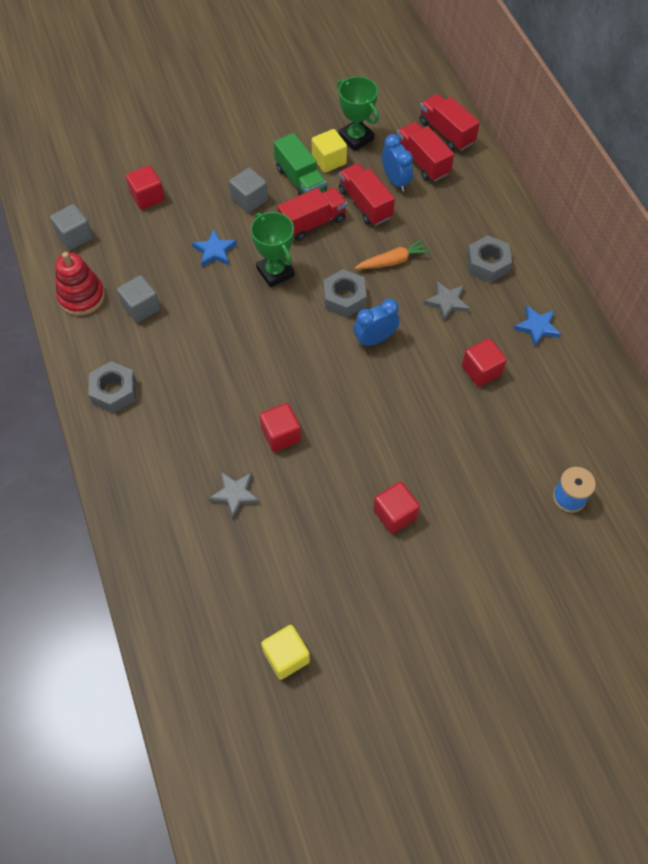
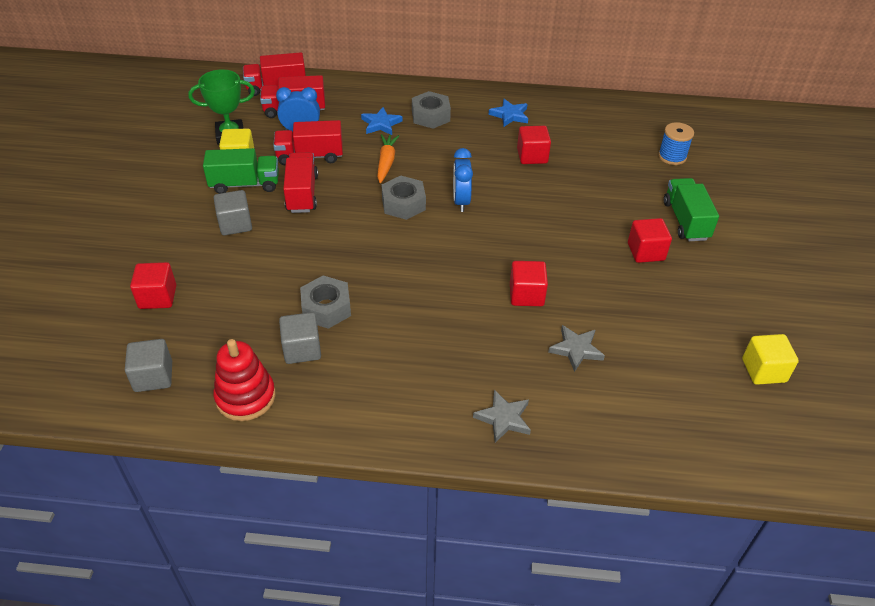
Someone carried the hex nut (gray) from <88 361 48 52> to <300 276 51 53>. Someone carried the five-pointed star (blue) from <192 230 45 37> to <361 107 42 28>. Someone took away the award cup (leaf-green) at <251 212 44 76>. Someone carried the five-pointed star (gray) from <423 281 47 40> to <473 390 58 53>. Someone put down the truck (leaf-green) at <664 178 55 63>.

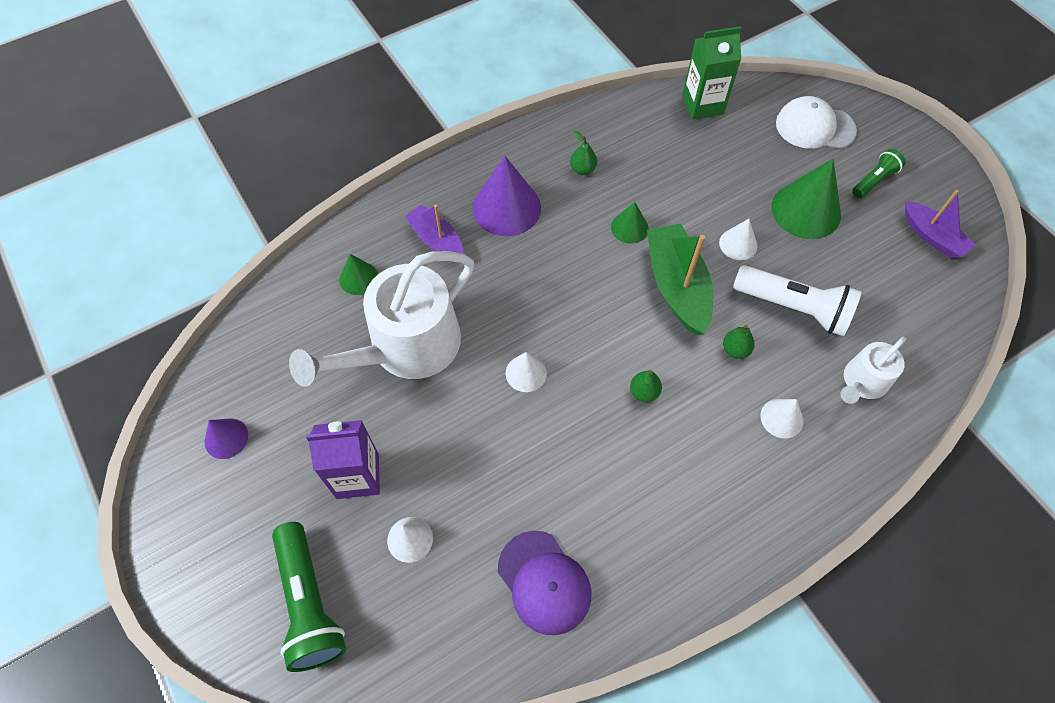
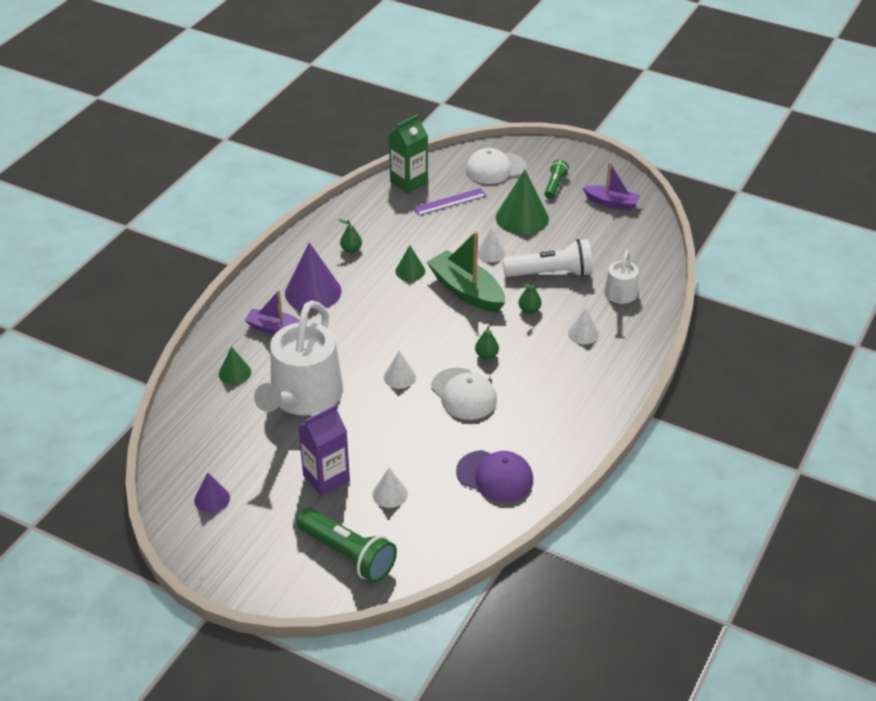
Someone put down the straightedge (purple) at <413 188 73 28>. Someone put down the peaked cap (white) at <431 368 66 52>.

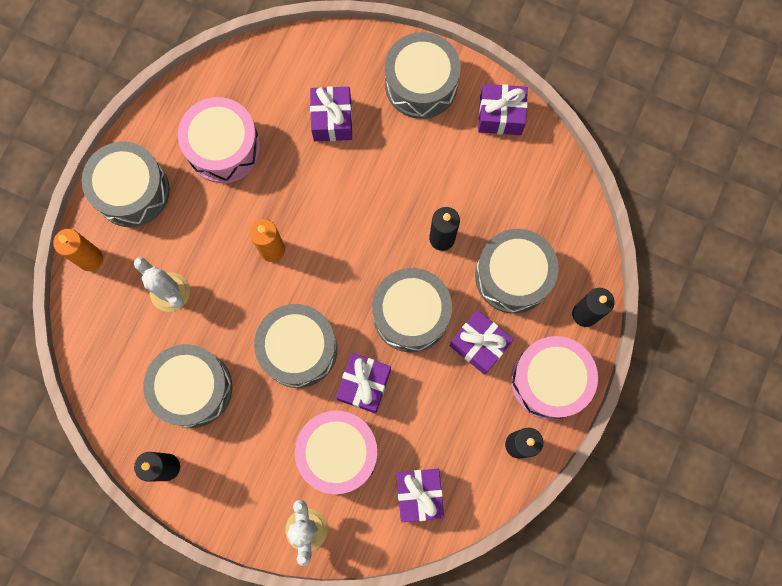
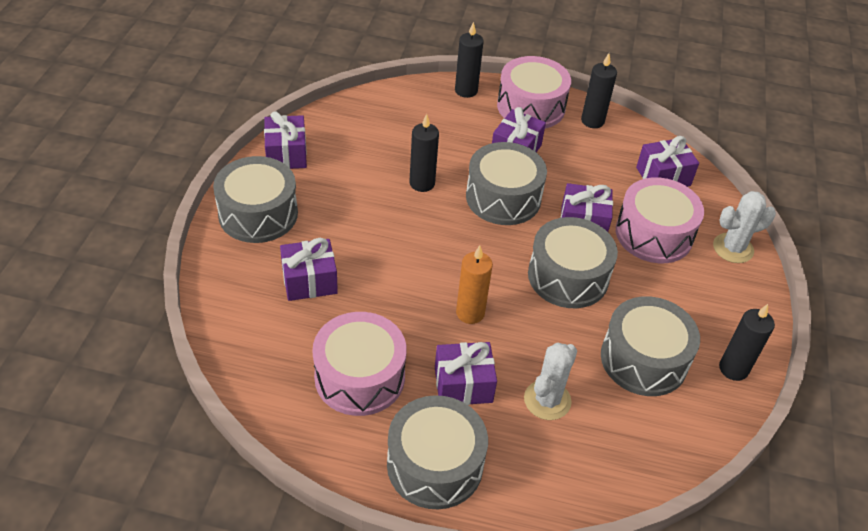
Someone took away the candle (orange) at <53 229 50 42>. Someone took away the toy drum (gray) at <475 229 84 85>. Someone put down the wrapped gift (purple) at <435 342 62 63>.

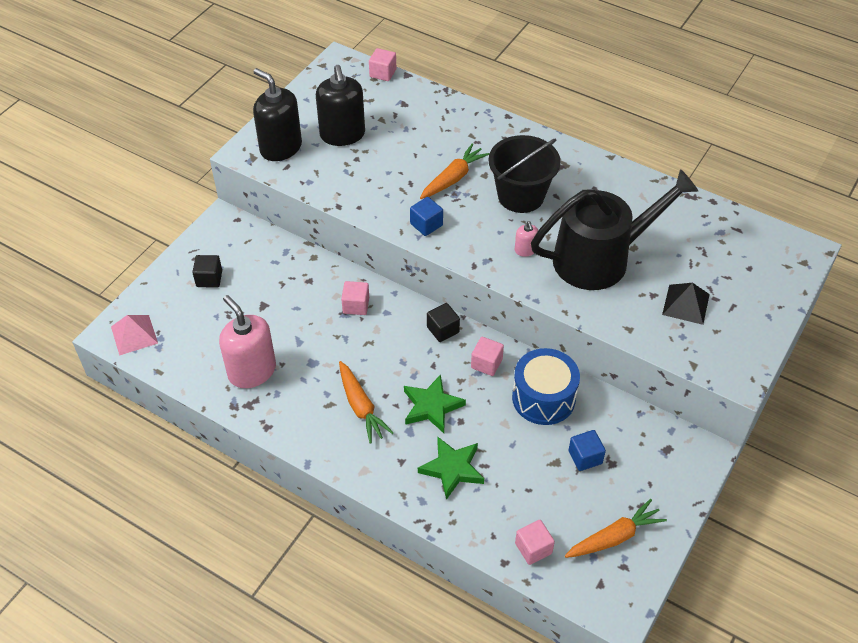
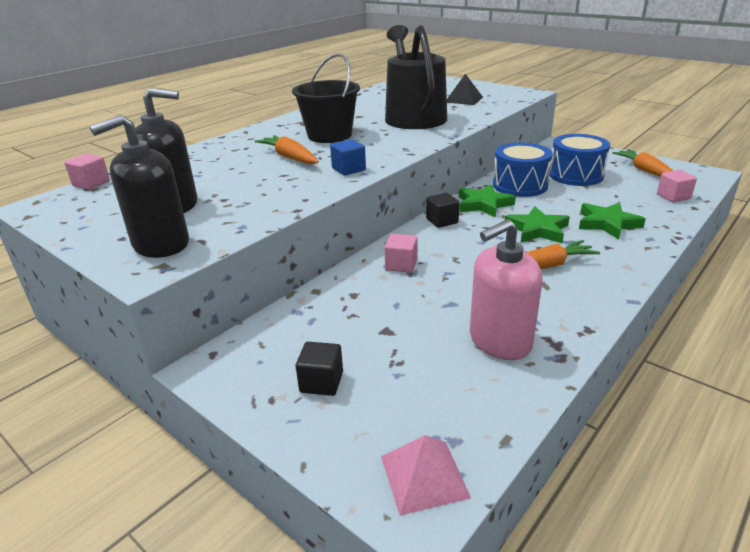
Someone swapped the solid cube (pink) at <471 337 33 39> for the five-pointed star (leaf-green) at <459 184 57 34>. Someone took away the soap dispenser (pink) at <515 221 23 36>. Someone swapped the solid cube (blue) at <568 430 38 41> for the toy drum (blue) at <549 134 61 52>.

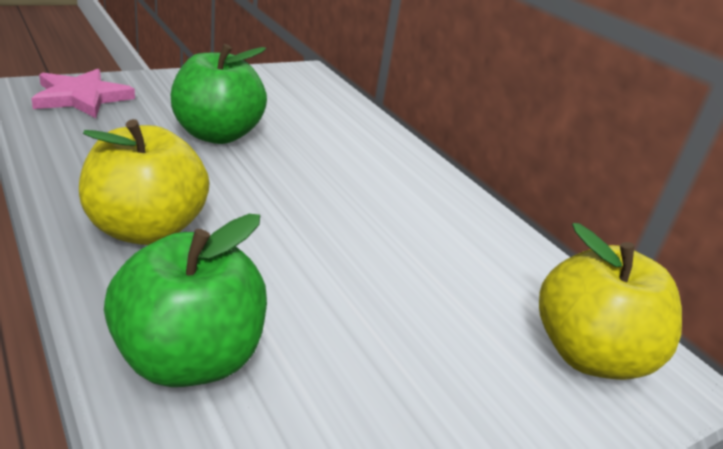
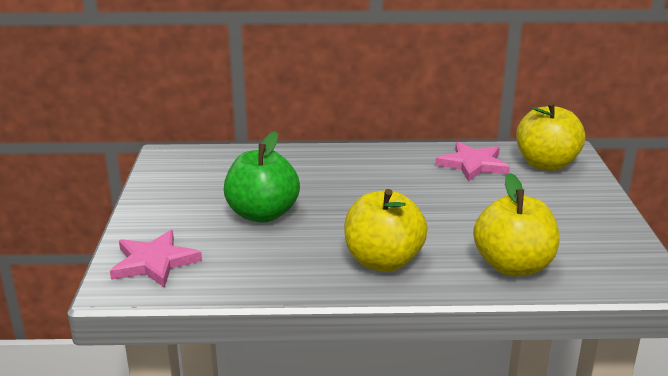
Someone repainted the apple fruit (leaf-green) at <104 214 163 173>, which became the apple fruit (bright yellow) at <473 173 86 103>. Someone put down the five-pointed star (pink) at <435 142 75 40>.

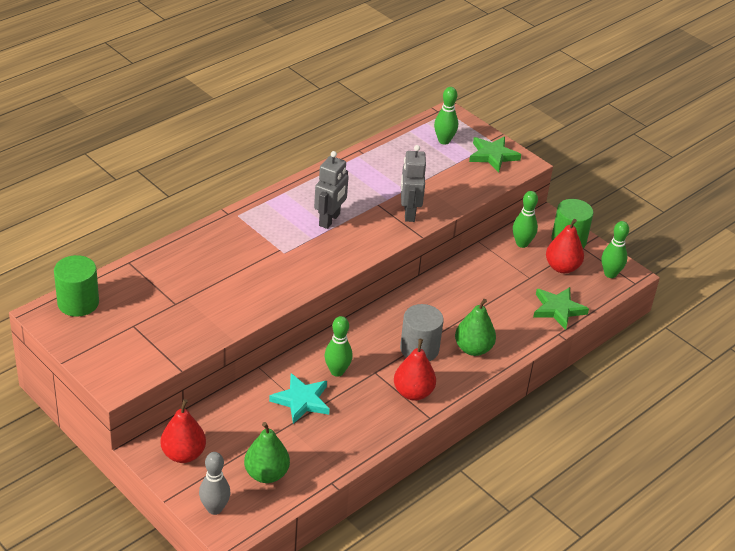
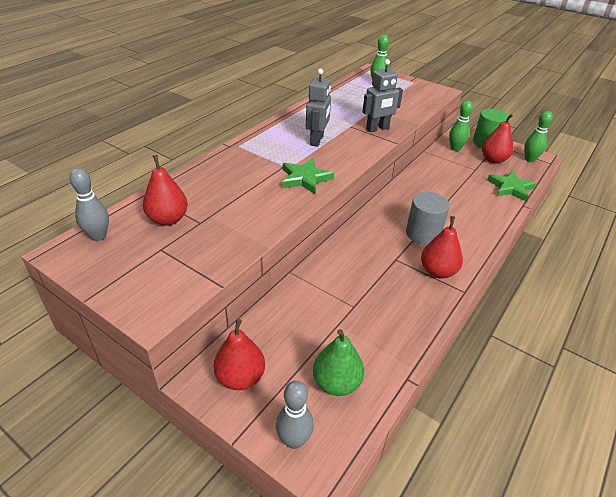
Someone swapped the solid cylinder (leaf-green) at <54 255 45 62> for the bowling pin (gray) at <69 168 40 73>. Someone took away the five-pointed star (turquoise) at <269 373 61 51>. Someone took away the bowling pin (leaf-green) at <325 316 28 61>. Someone rotated the robot (gray) at <401 145 25 77> by 105 degrees counterclockwise. Someone took away the toy pear (leaf-green) at <455 299 41 57>. Someone carried the five-pointed star (leaf-green) from <469 136 52 36> to <282 158 52 36>. Someone put down the toy pear (crimson) at <143 155 45 71>.

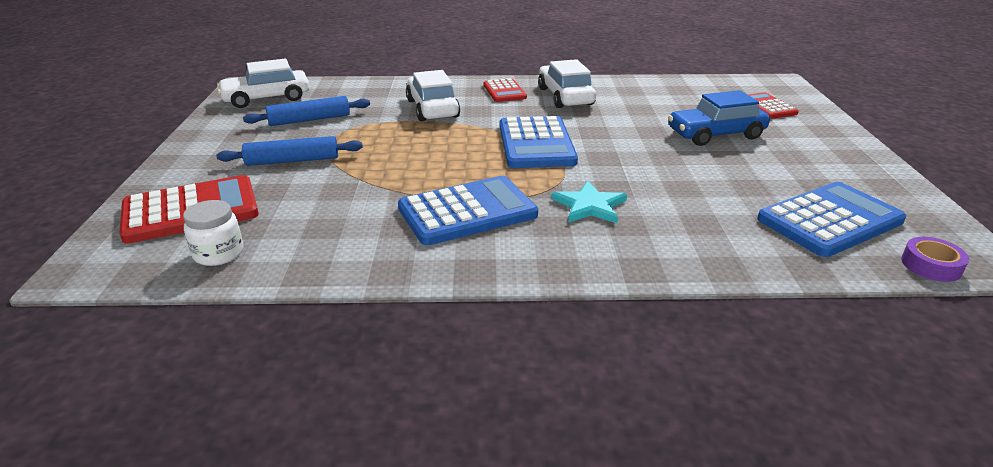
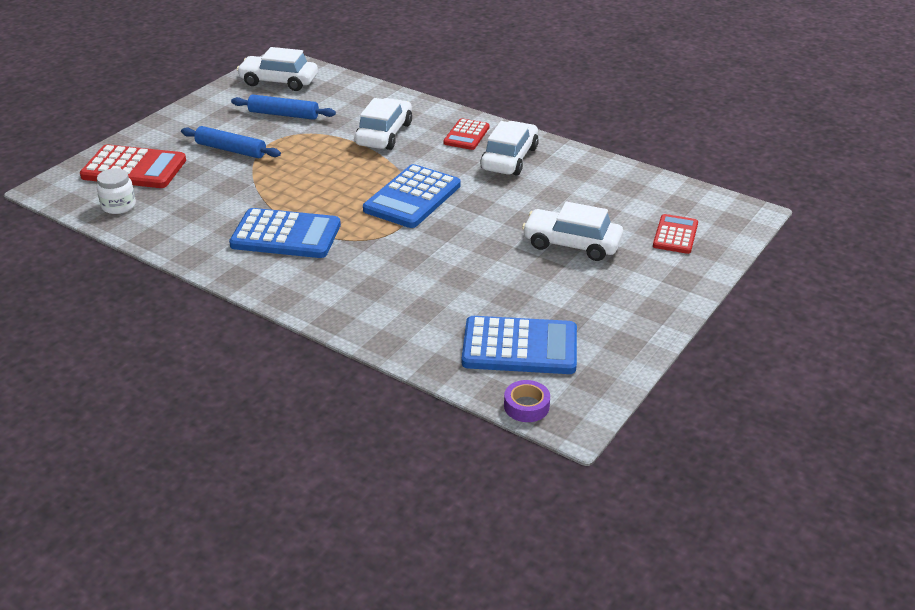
Someone took away the five-pointed star (turquoise) at <551 181 76 42>. Someone repainted the automobile (blue) at <668 90 102 56>, which became the automobile (white) at <522 202 101 59>.

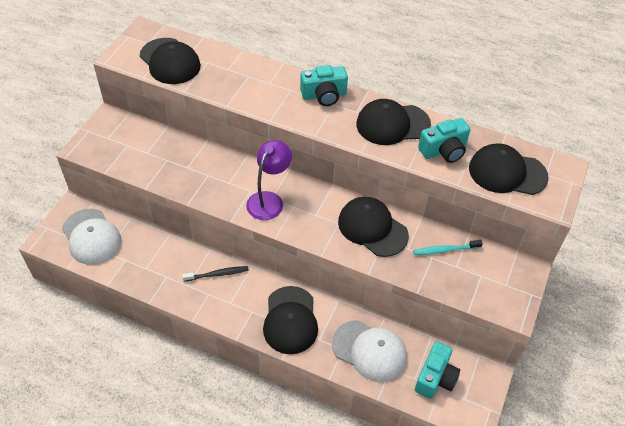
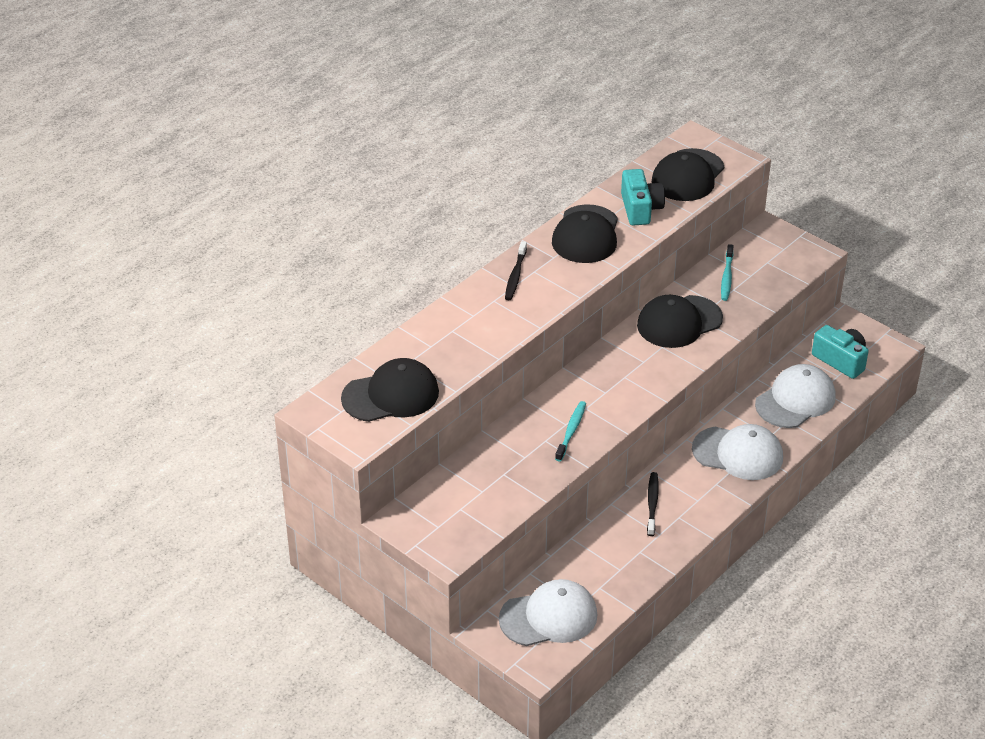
Someone took away the reading lamp (purple) at <246 140 46 80>. Someone repainted the peaked cap (jet-black) at <263 286 55 68>, which became the peaked cap (white) at <692 424 91 56>. Someone swapped the photo camera (turquoise) at <300 65 48 41> for the tooth brush (jet-black) at <505 241 22 59>. Someone put down the tooth brush (turquoise) at <555 401 31 61>.

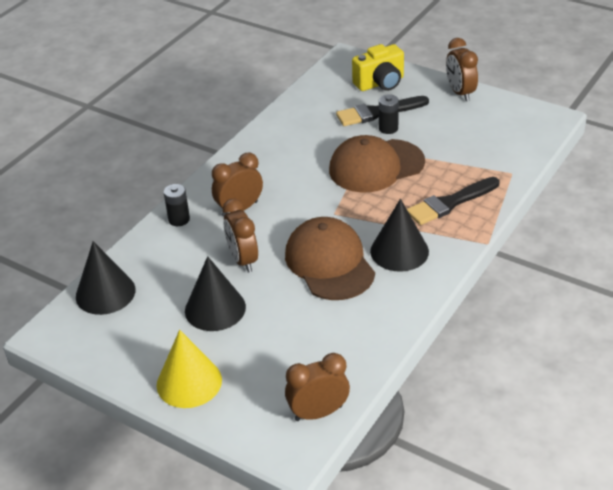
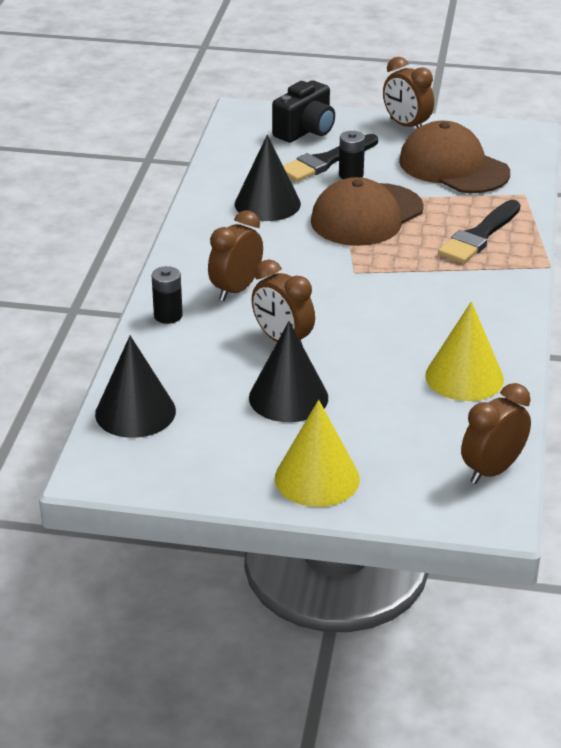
Someone carried the peaked cap (dark brown) from <285 217 90 83> to <399 120 111 73>. Someone repainted the photo camera (bright yellow) at <352 44 52 47>, which became the photo camera (jet-black) at <272 80 63 62>. Someone carried the cone (jet-black) from <370 199 59 73> to <235 135 66 86>. Someone put down the cone (bright yellow) at <425 301 79 100>.

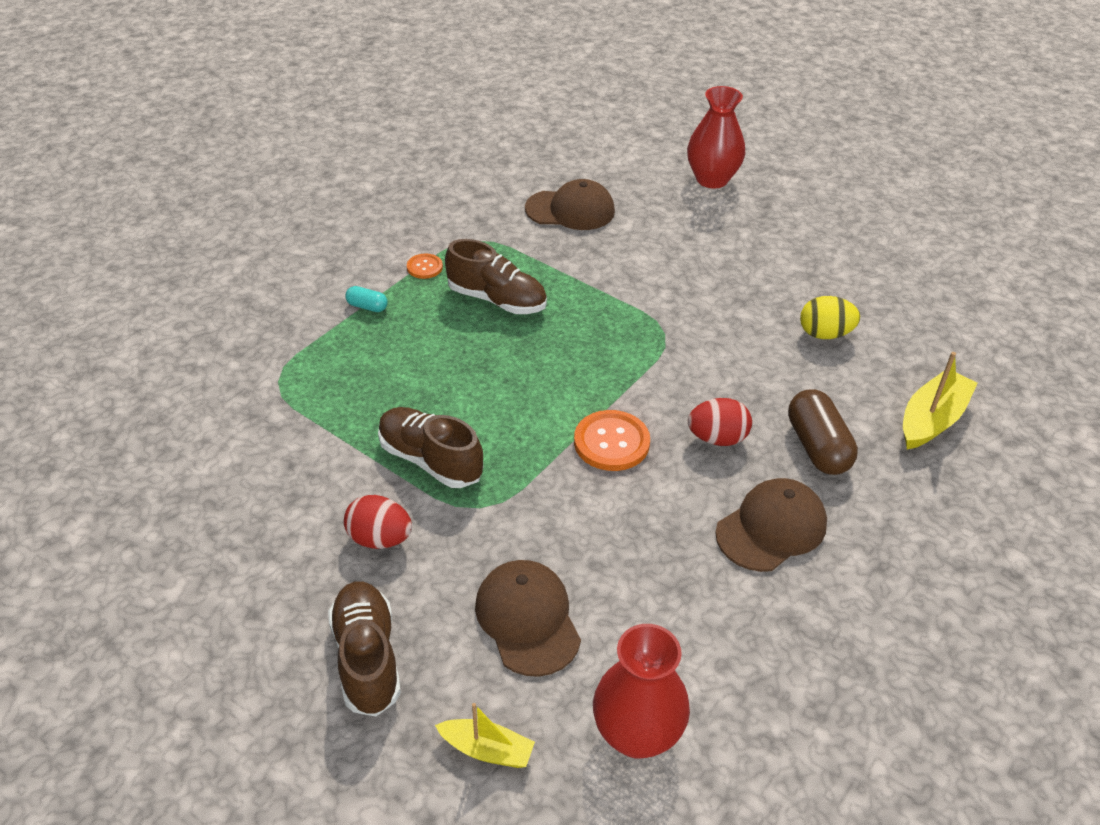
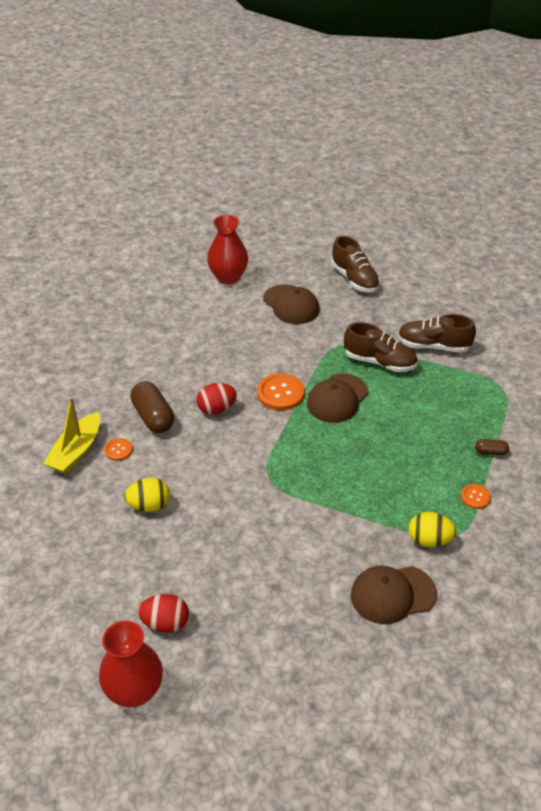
Someone carried the toy egg (crimson) from <344 495 68 54> to <138 594 51 39>. Someone repainted the pill (turquoise) at <345 286 42 26>, which became the pill (dark brown) at <475 439 34 16>. Someone took away the sailboat (bright yellow) at <435 703 100 65>. Someone carried the sneaker (dark brown) from <445 239 102 75> to <398 314 78 39>. Someone carried the vase (crimson) from <687 86 58 102> to <99 621 64 86>. Someone carried the peaked cap (dark brown) from <715 478 112 94> to <307 373 61 50>. Someone put down the shirt button (orange) at <104 438 29 23>. Someone put down the toy egg (bright yellow) at <408 512 48 35>.

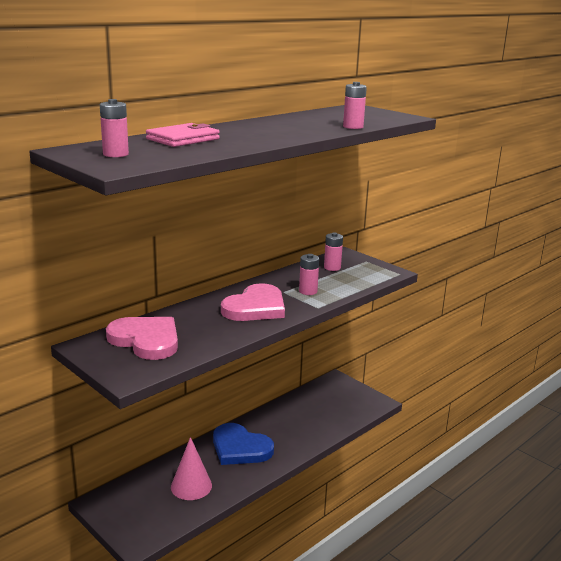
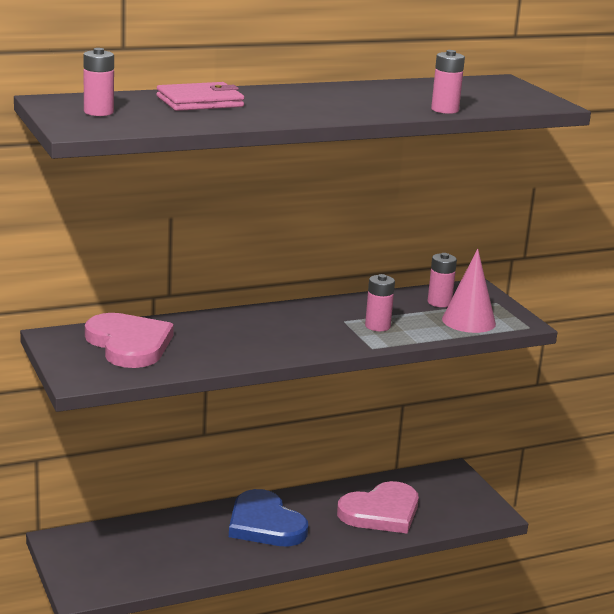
Someone carried the cone (pink) from <171 437 41 63> to <442 249 54 84>. Someone carried the heart shape (pink) from <221 283 64 38> to <337 481 82 53>.

